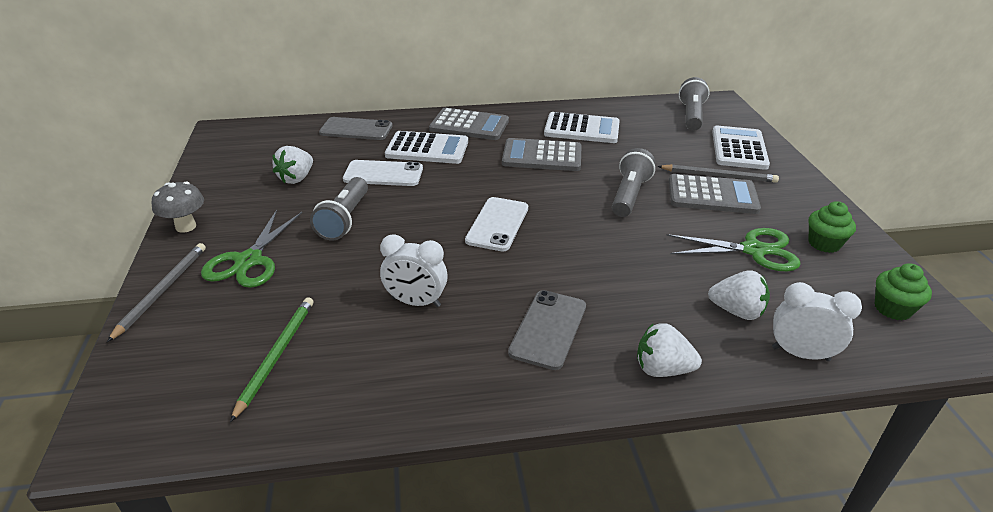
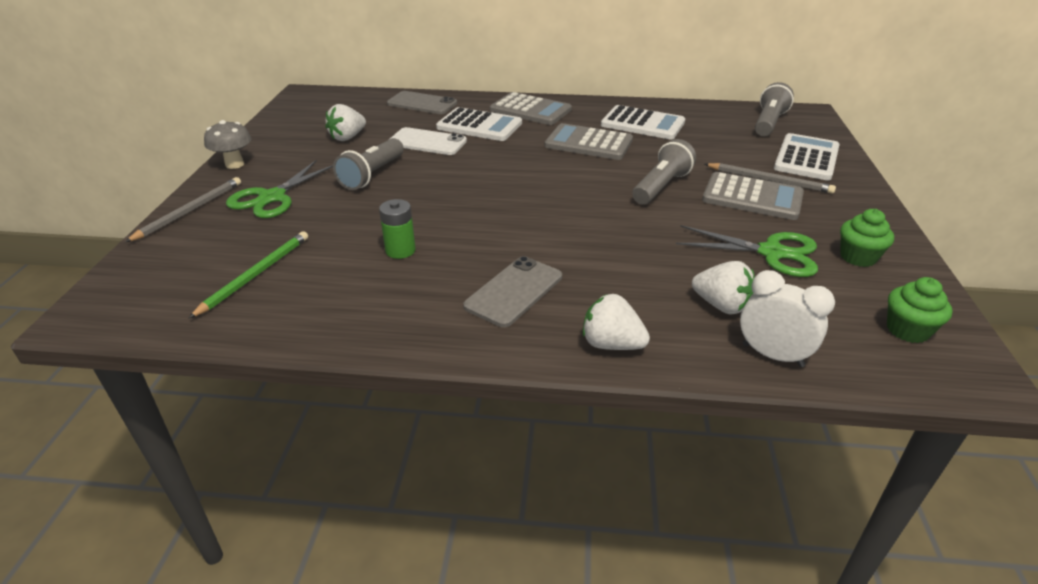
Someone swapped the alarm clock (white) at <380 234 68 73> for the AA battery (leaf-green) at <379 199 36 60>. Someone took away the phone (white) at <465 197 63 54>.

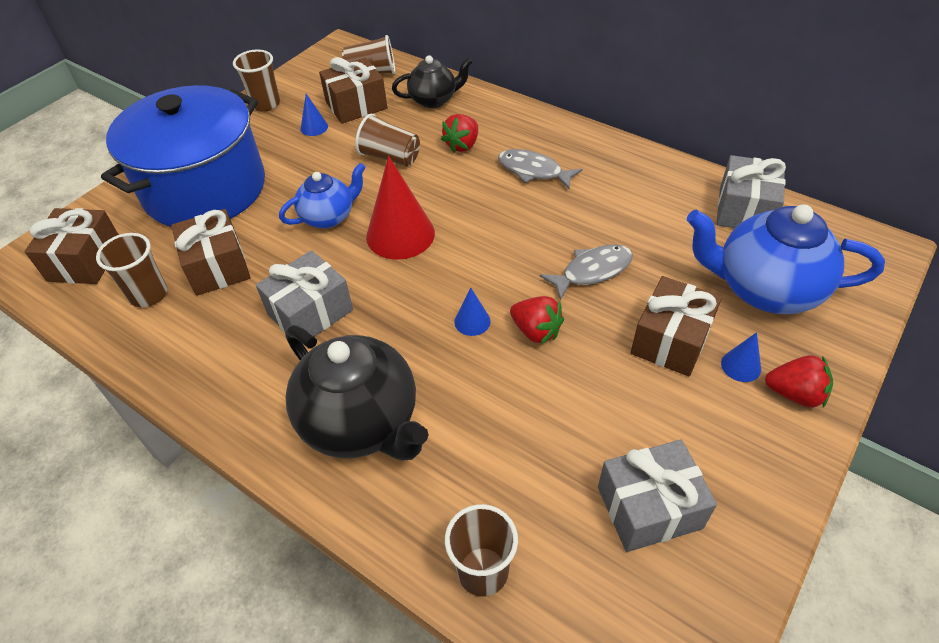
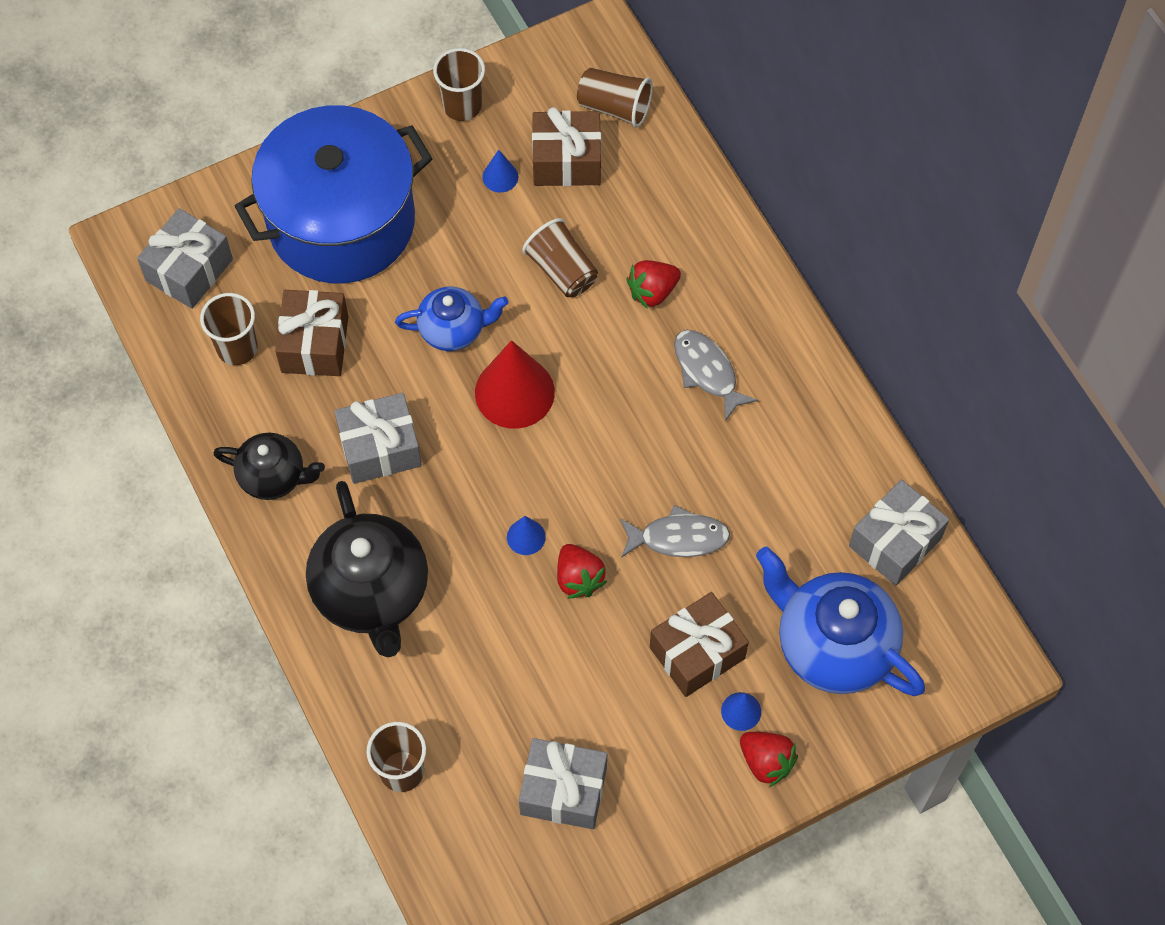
Someone repainted the wrapped gift (dark brown) at <24 208 95 76>, which became the wrapped gift (gray) at <137 208 96 101>. Someone carried the teapot (jet-black) from <392 55 80 53> to <213 433 112 67>.

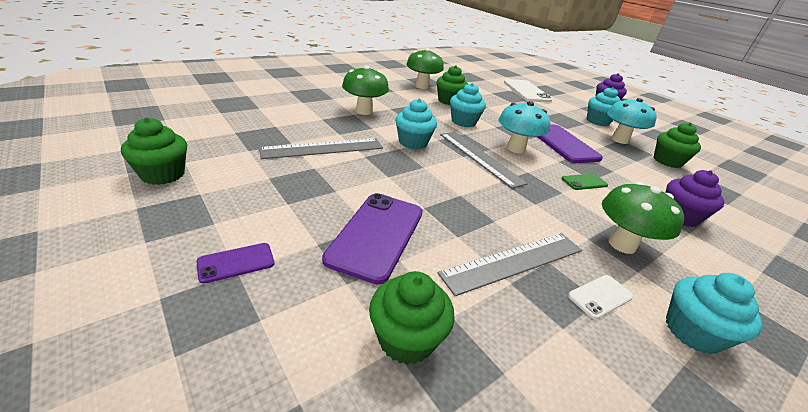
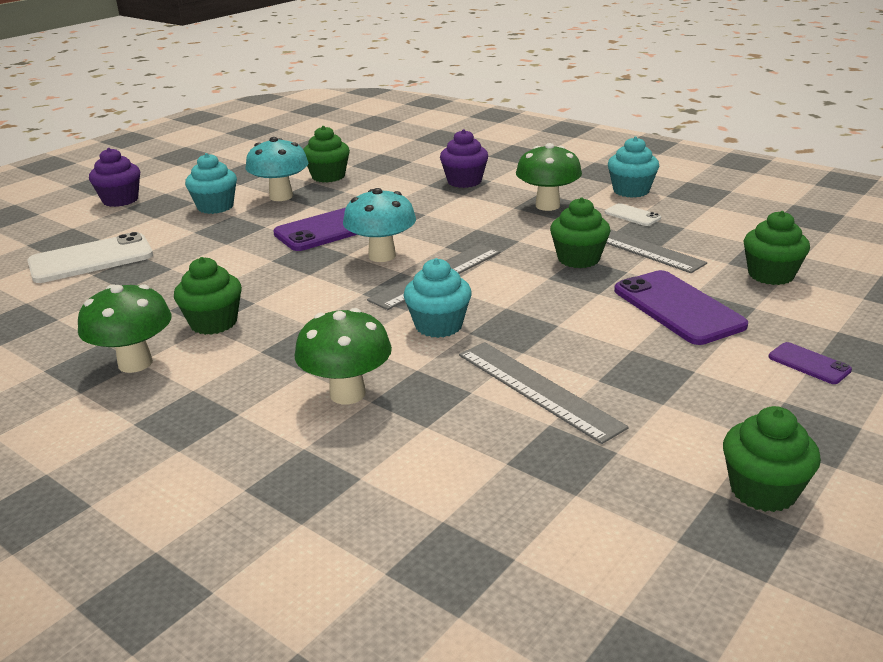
Someone rotated the phone (purple) at <322 193 101 92> by 60 degrees clockwise. Someone took away the cupcake (turquoise) at <450 83 36 44>. Someone took away the phone (leaf-green) at <561 174 47 16>. Someone put down the cupcake (leaf-green) at <550 197 61 71>.

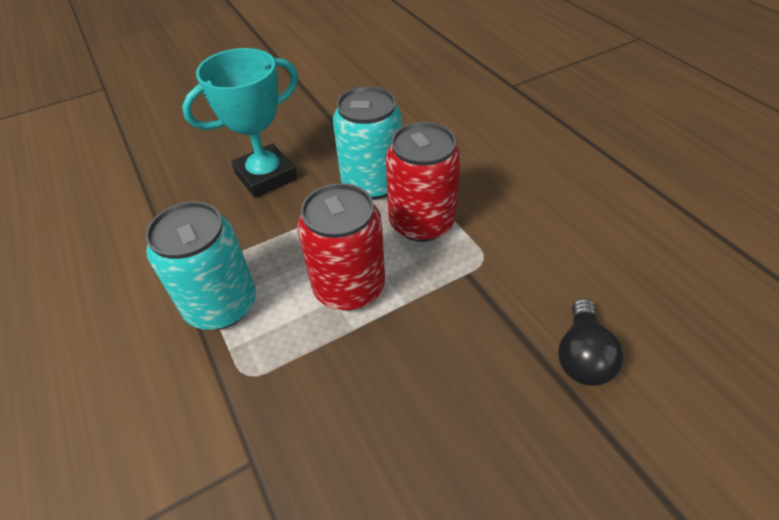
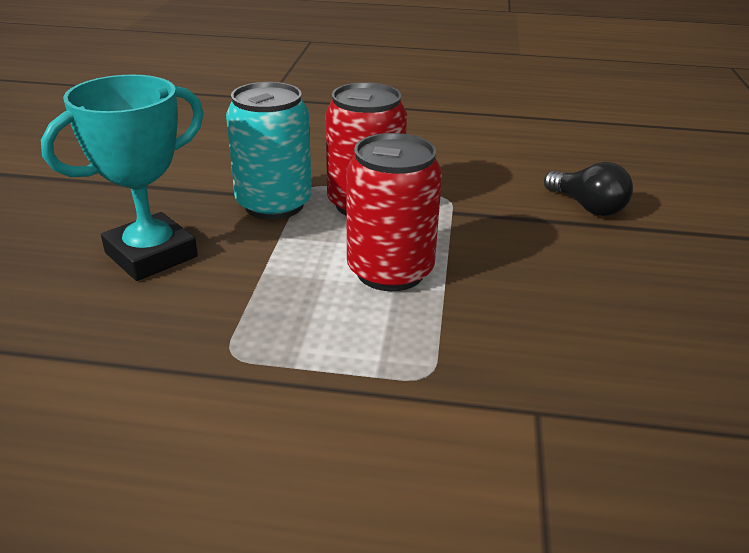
Someone took away the can (turquoise) at <145 201 111 129>. Someone rotated the award cup (turquoise) at <182 48 116 150> by 45 degrees clockwise.

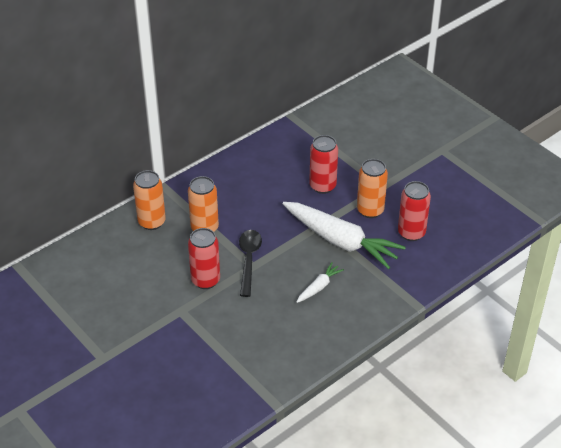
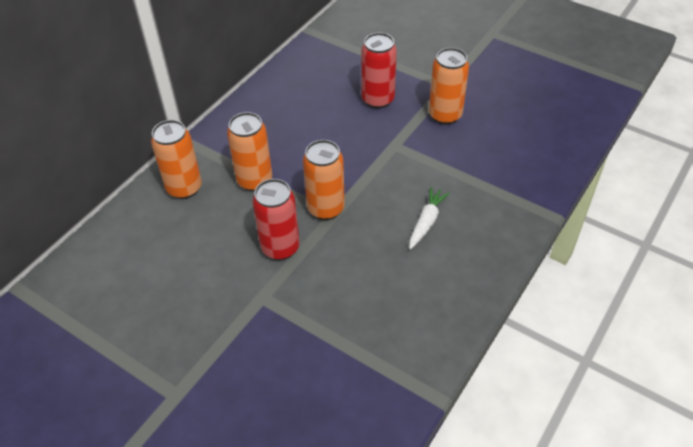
Someone swapped the teaspoon (jet-black) at <239 230 23 67> for the can (orange) at <303 140 42 80>. Someone took away the carrot (white) at <282 202 124 67>. Someone took away the can (crimson) at <398 181 33 60>.

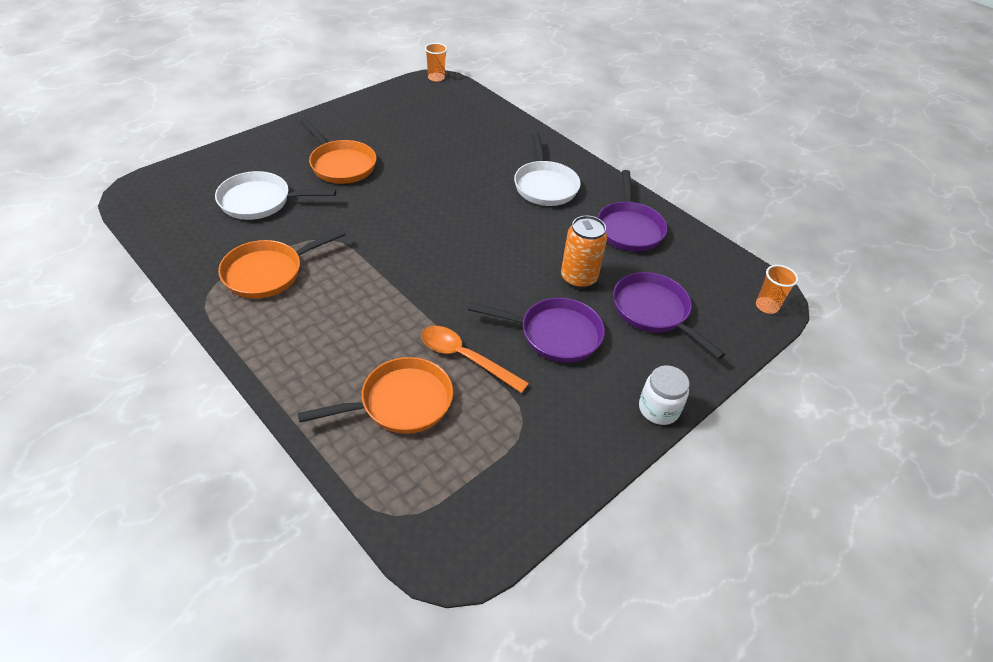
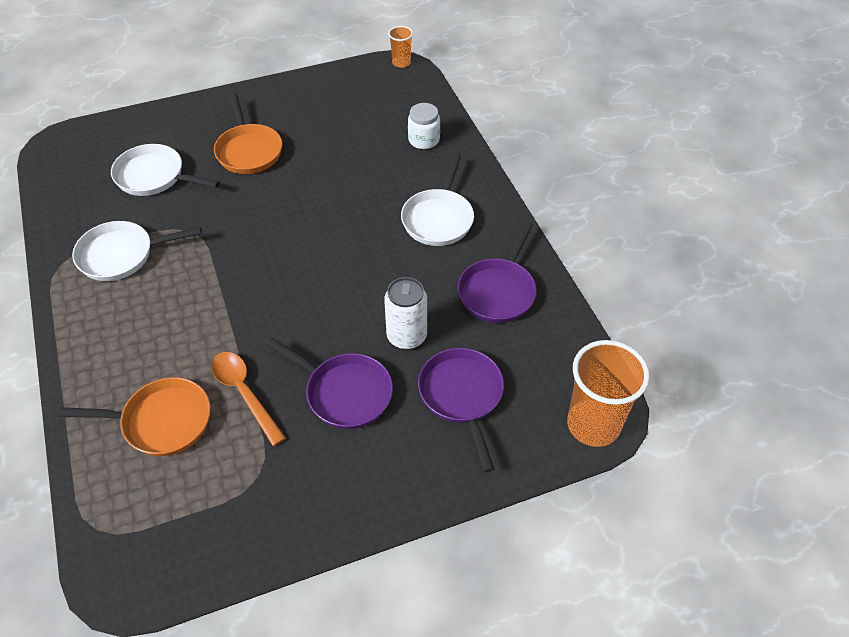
Someone repainted the skillet (orange) at <218 229 128 70>, which became the skillet (white) at <72 221 130 60>. Someone repainted the can (orange) at <561 216 46 73>, which became the can (white) at <384 277 43 73>. Someone carried the preserve jar (white) from <639 366 50 59> to <408 103 32 46>. Someone scaled the cup (orange) at <756 265 42 49> by 1.99.

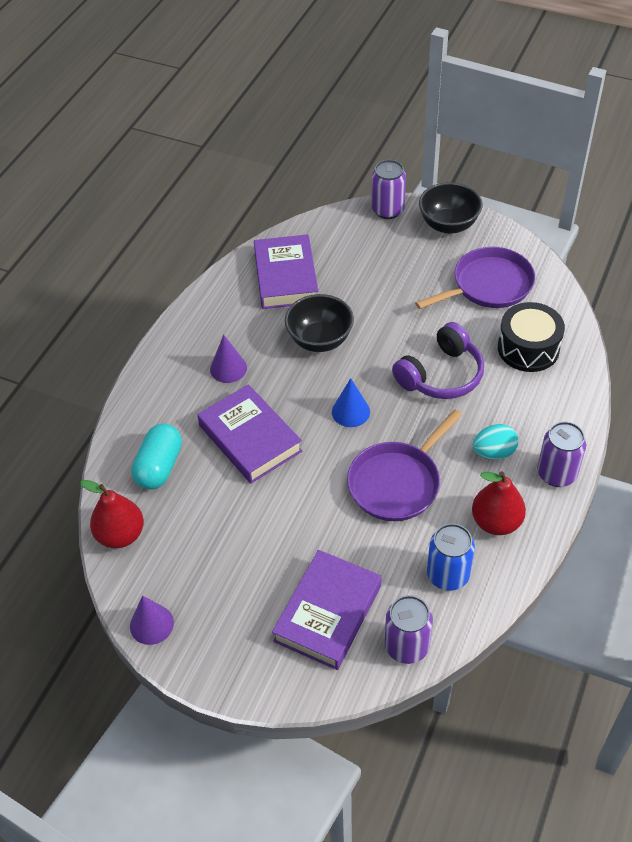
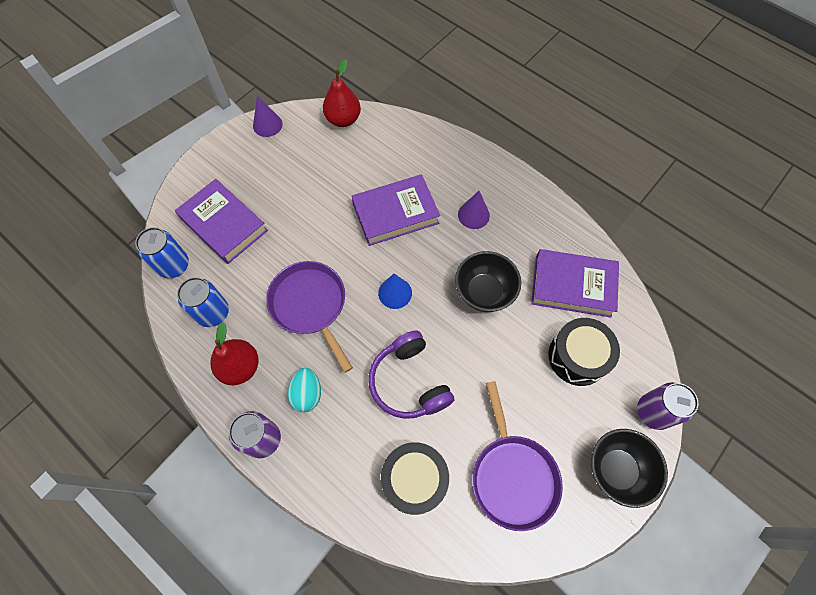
Someone took away the pill (turquoise) at <131 423 51 67>. Someone repainted the can (purple) at <385 595 48 69>, which became the can (blue) at <135 227 54 51>. Someone put down the toy drum (jet-black) at <548 318 72 68>.

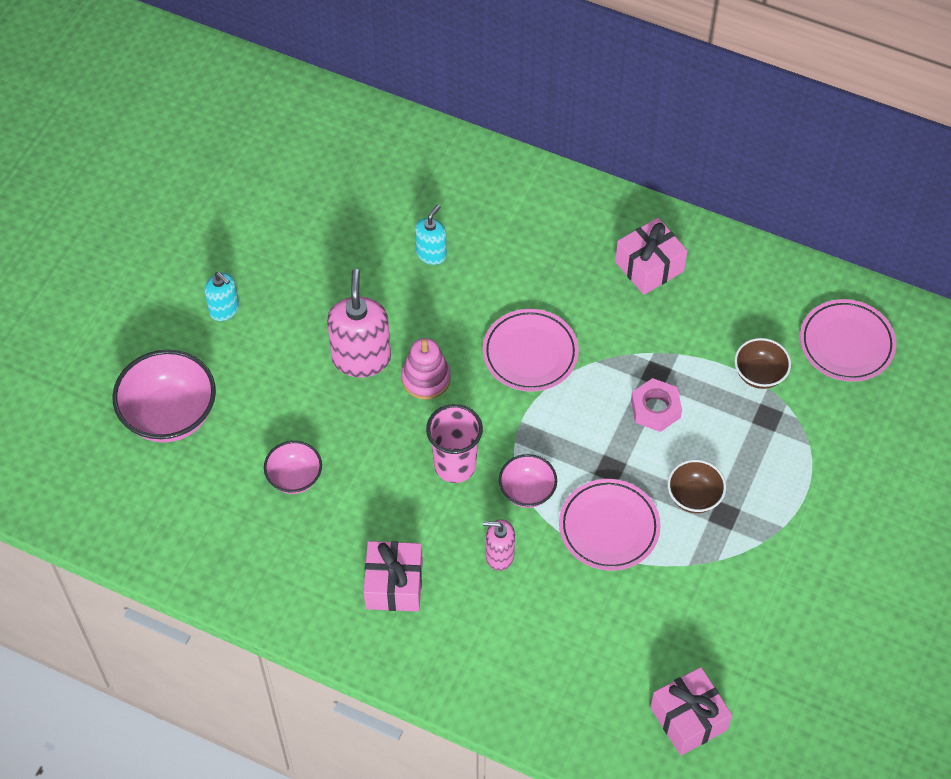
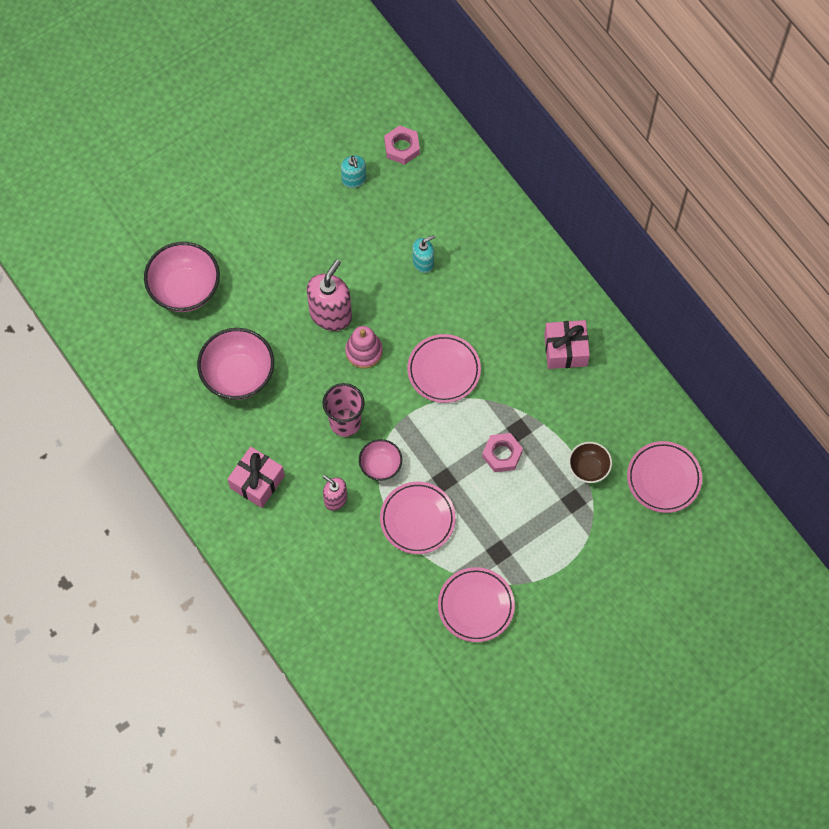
Someone carried the soap dispenser (turquoise) from <204 272 35 49> to <341 155 25 33>. Someone scaled the deep dish (pink) at <264 441 58 53> by 1.78. Someone took away the wrapped gift (pink) at <650 667 82 88>. Someone took away the deep dish (dark brown) at <668 460 58 53>. Someone put down the hex nut (pink) at <384 125 36 40>. Someone put down the dinner plate (pink) at <438 567 77 75>.

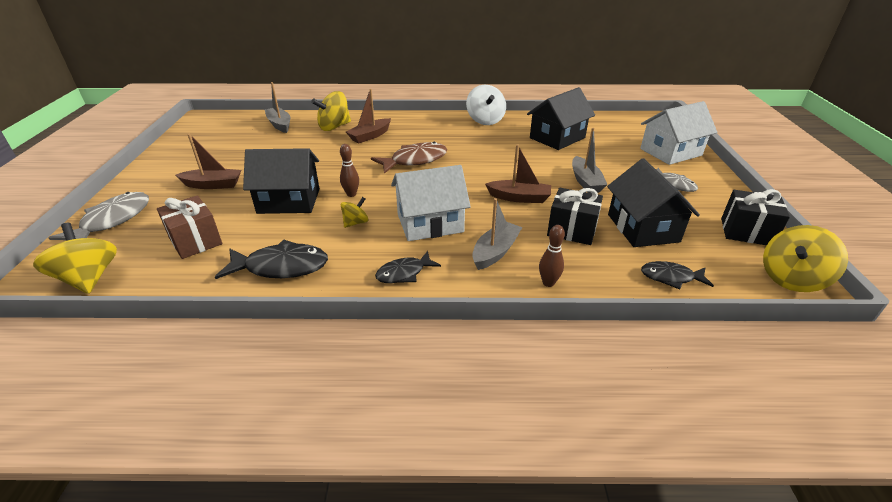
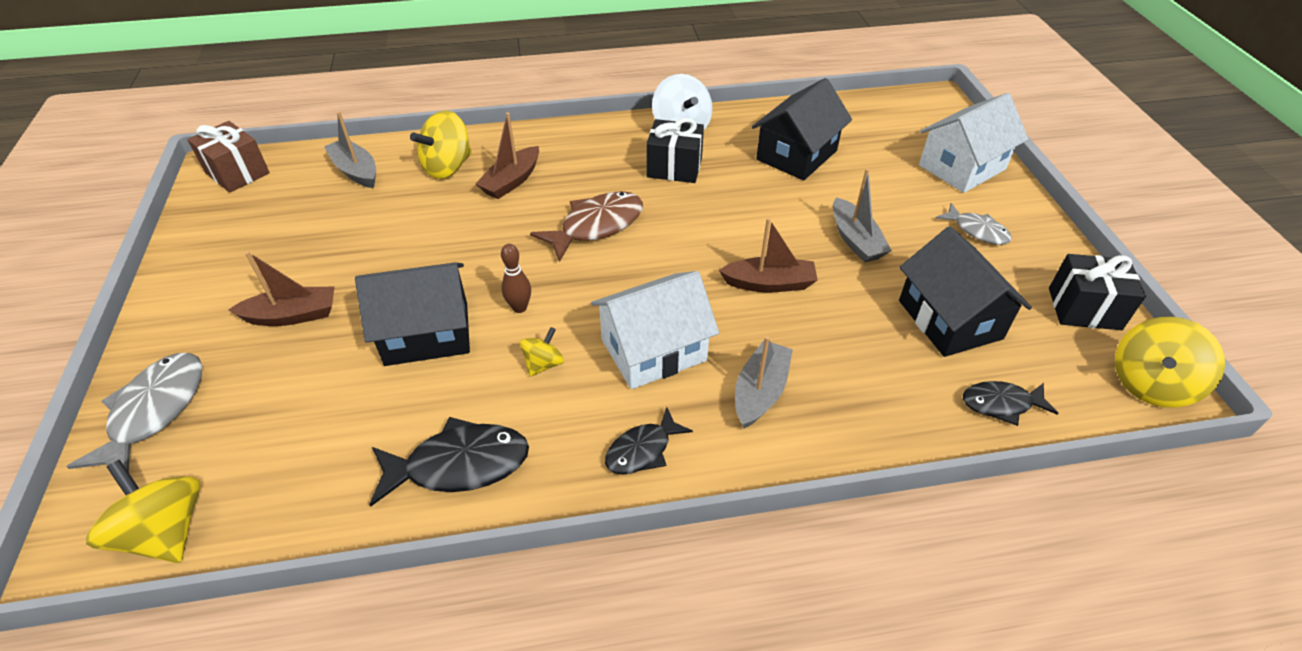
Someone carried the wrapped gift (dark brown) from <157 195 65 64> to <187 121 83 72>. Someone took away the bowling pin (dark brown) at <539 225 26 62>. Someone carried the wrapped gift (jet-black) from <547 188 56 57> to <646 118 58 65>.

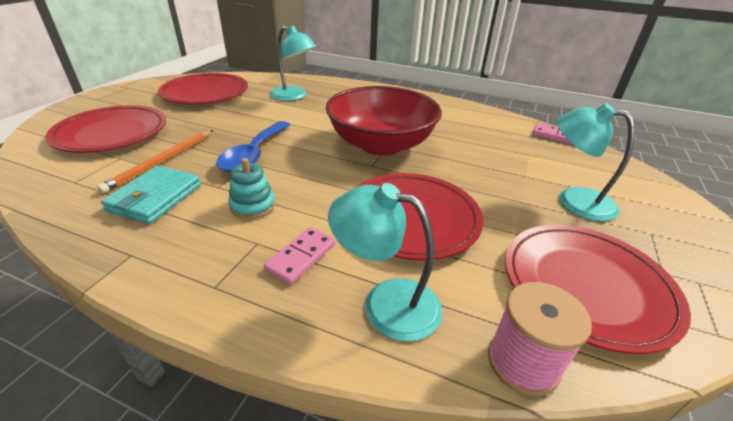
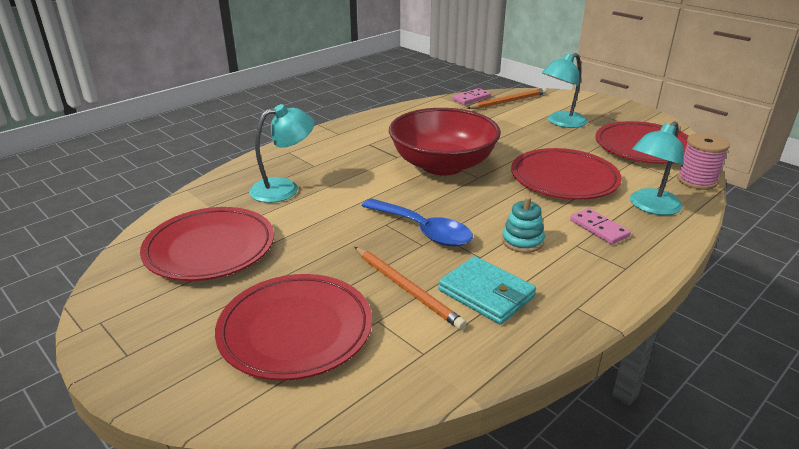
Someone put down the pencil (orange) at <467 88 80 21>.

